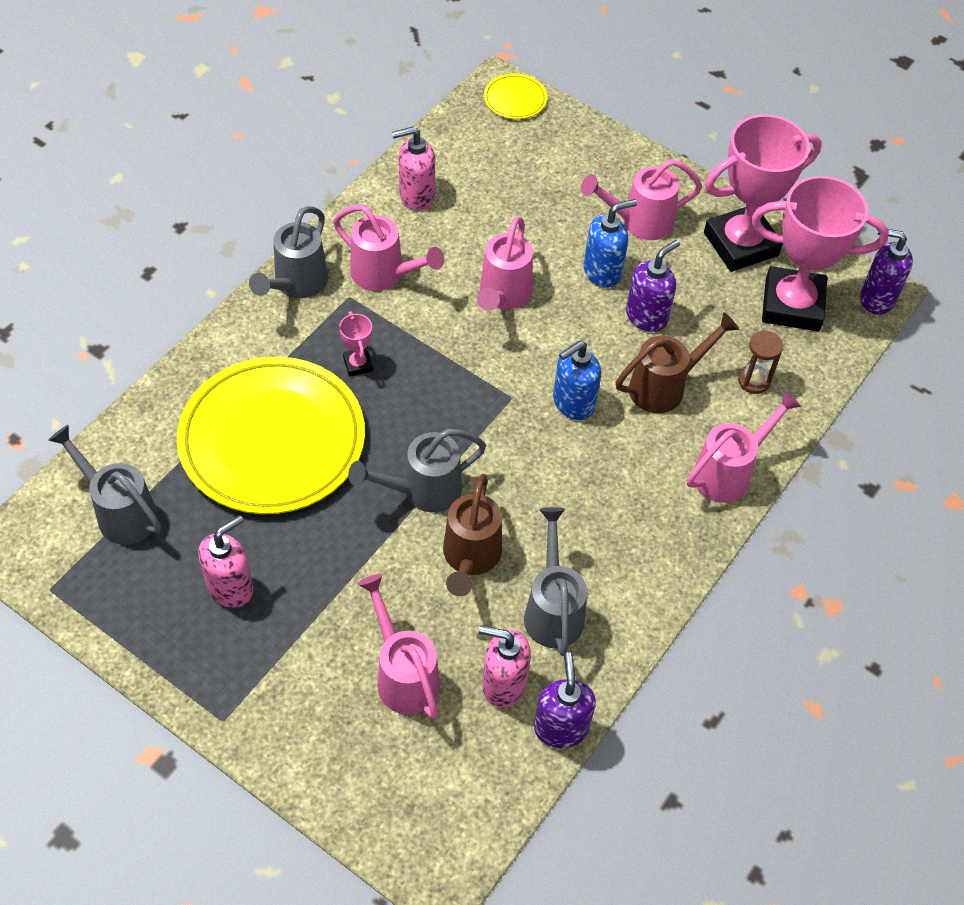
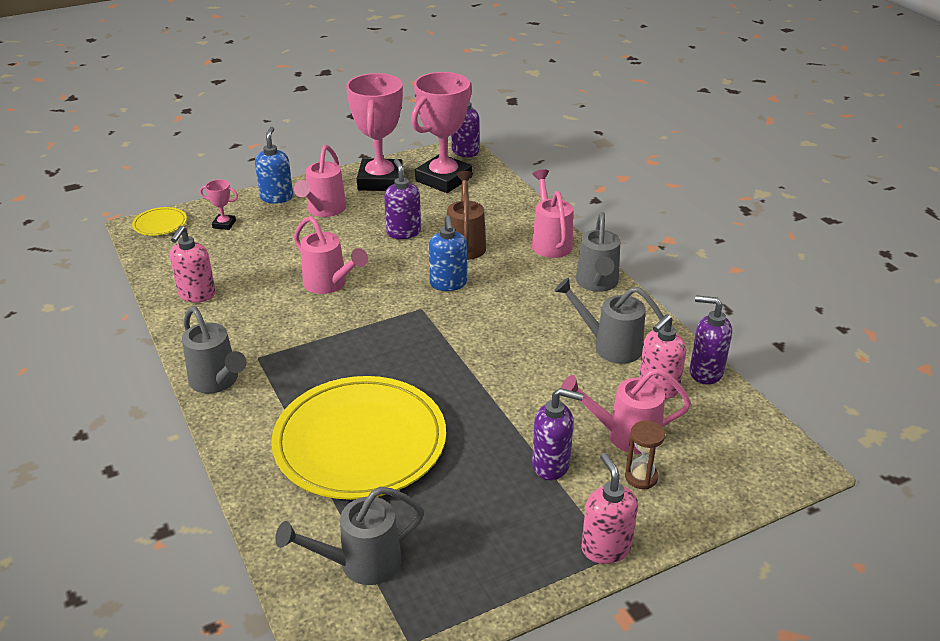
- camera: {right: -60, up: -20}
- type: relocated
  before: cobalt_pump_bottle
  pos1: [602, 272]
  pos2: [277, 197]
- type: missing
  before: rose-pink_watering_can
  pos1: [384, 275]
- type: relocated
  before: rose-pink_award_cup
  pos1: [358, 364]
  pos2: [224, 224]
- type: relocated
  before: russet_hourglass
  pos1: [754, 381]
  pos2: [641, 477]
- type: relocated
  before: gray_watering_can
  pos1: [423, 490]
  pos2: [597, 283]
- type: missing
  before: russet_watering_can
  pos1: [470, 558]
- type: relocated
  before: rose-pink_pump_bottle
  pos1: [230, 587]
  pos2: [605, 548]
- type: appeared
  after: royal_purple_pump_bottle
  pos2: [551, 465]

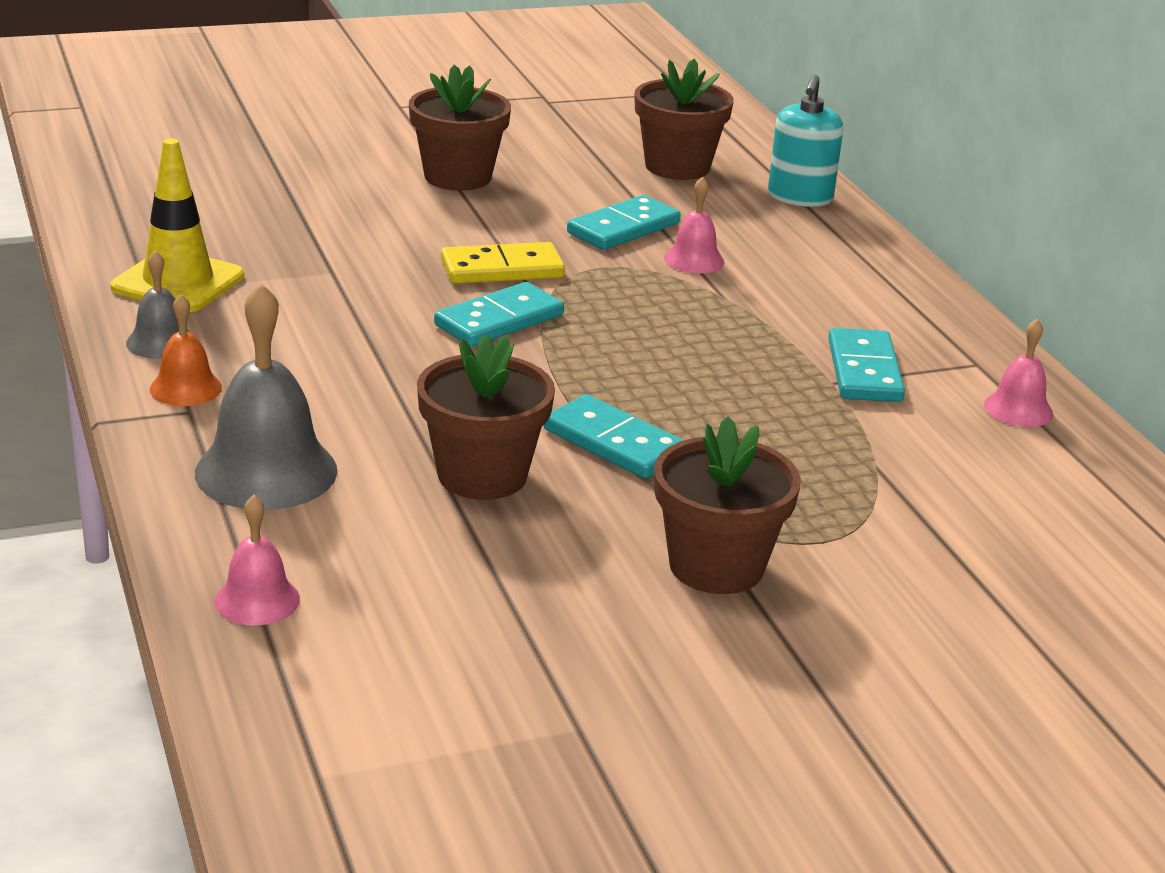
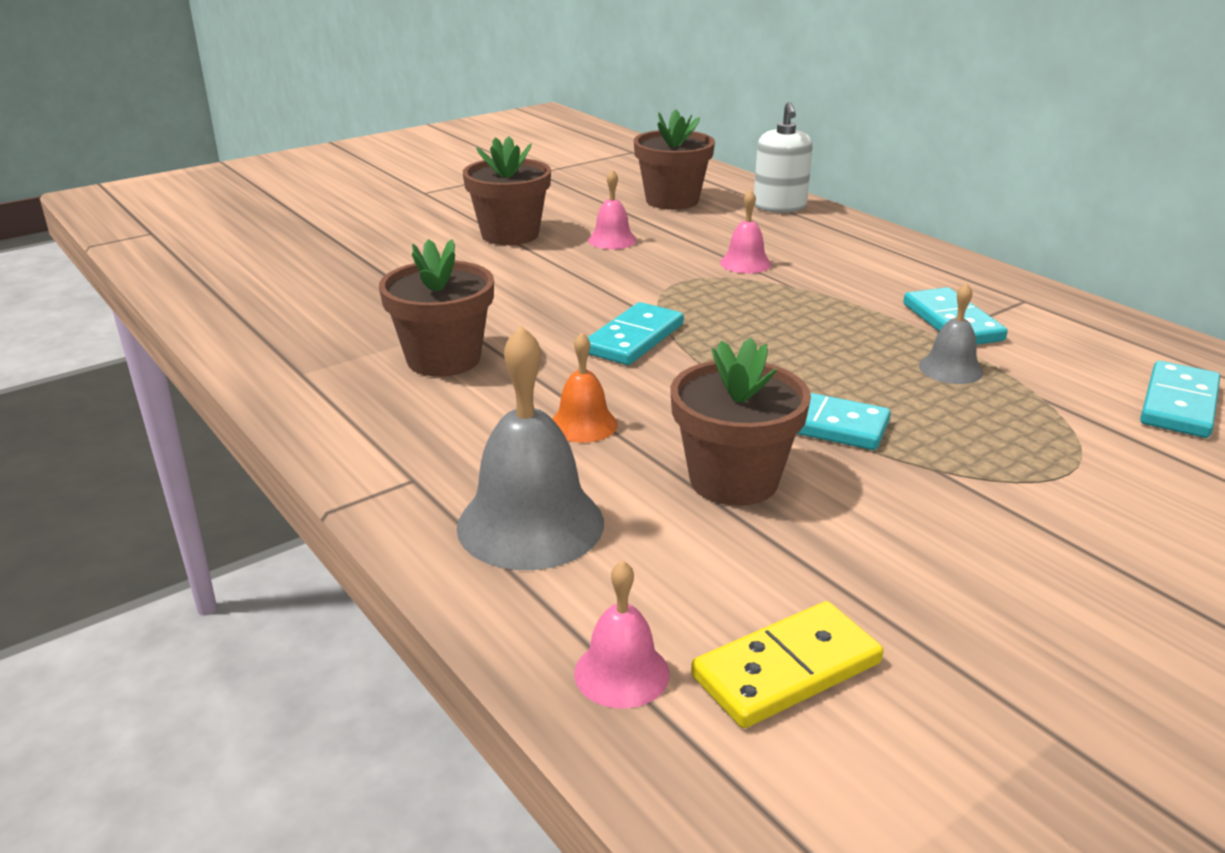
- camera: {right: -15, up: 0}
- type: colour
  before: aqua_pump_bottle
  after: white_pump_bottle
  pos1: [800, 197]
  pos2: [779, 206]
- type: missing
  before: bright_yellow_road_cone
  pos1: [178, 282]
- type: relocated
  before: aqua_domino
  pos1: [623, 228]
  pos2: [1179, 404]
- type: relocated
  before: bright_yellow_domino
  pos1: [502, 269]
  pos2: [786, 669]
- type: relocated
  before: gray_school_bell
  pos1: [160, 342]
  pos2: [950, 369]
- type: relocated
  before: orange-coloured_school_bell
  pos1: [185, 388]
  pos2: [583, 424]
- type: relocated
  before: rose-pink_school_bell
  pos1: [1018, 409]
  pos2: [612, 240]
- type: relocated
  before: russet_potted_plant
  pos1: [716, 566]
  pos2: [443, 359]

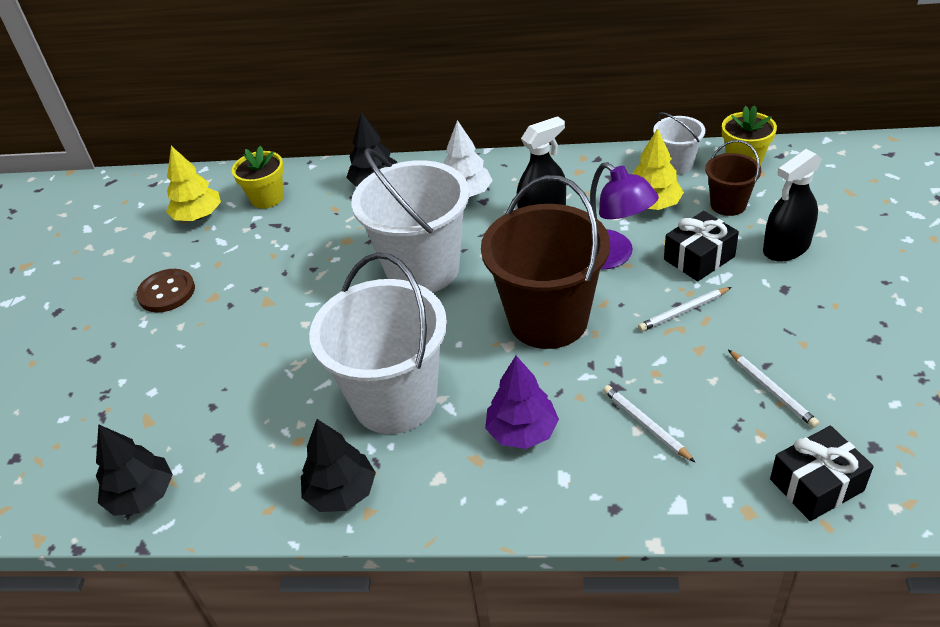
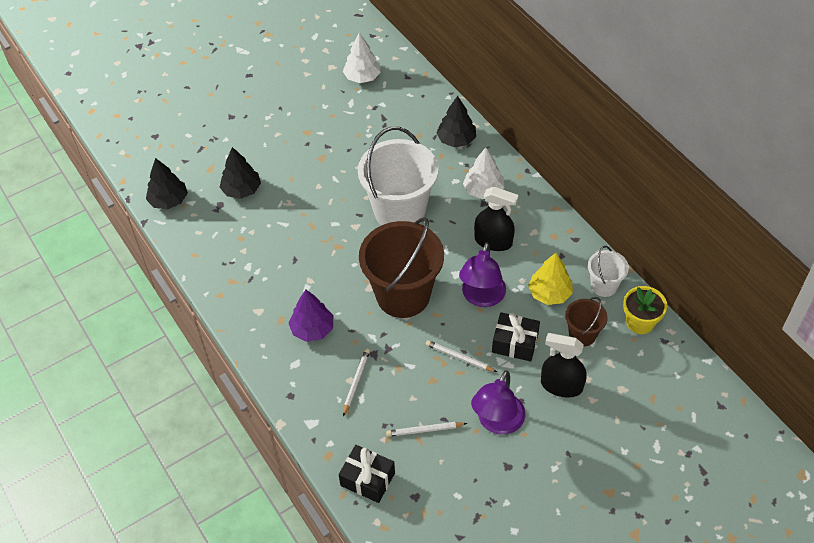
- camera: {right: 50, up: 10}
- type: colour
  before: bright_yellow_fir_tree
  after: white_fir_tree
  pos1: [198, 216]
  pos2: [362, 77]
- type: missing
  before: bright_yellow_potted_plant
  pos1: [267, 198]
- type: missing
  before: white_pail
  pos1: [395, 400]
- type: missing
  before: russet_shirt_button
  pos1: [166, 292]
- type: spun
  before: white_pencil
  pos1: [772, 390]
  pos2: [424, 430]
  turn: 60
- type: relocated
  before: jet-black_fir_tree
  pos1: [341, 492]
  pos2: [241, 190]
- type: appeared
  after: royal_purple_lamp
  pos2: [497, 423]

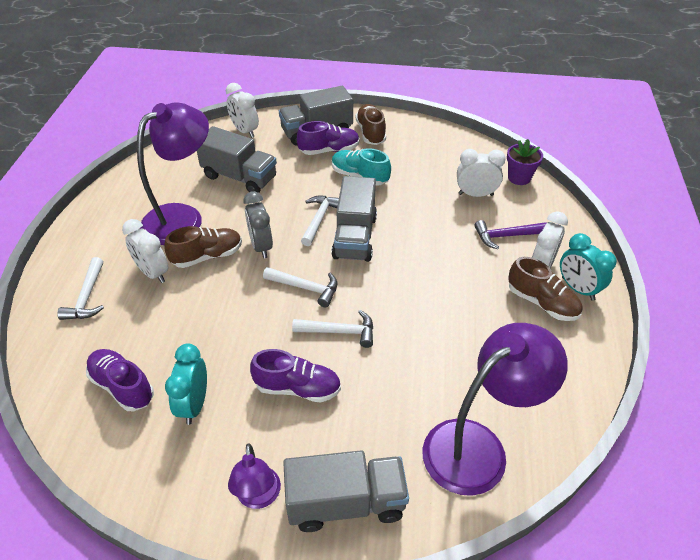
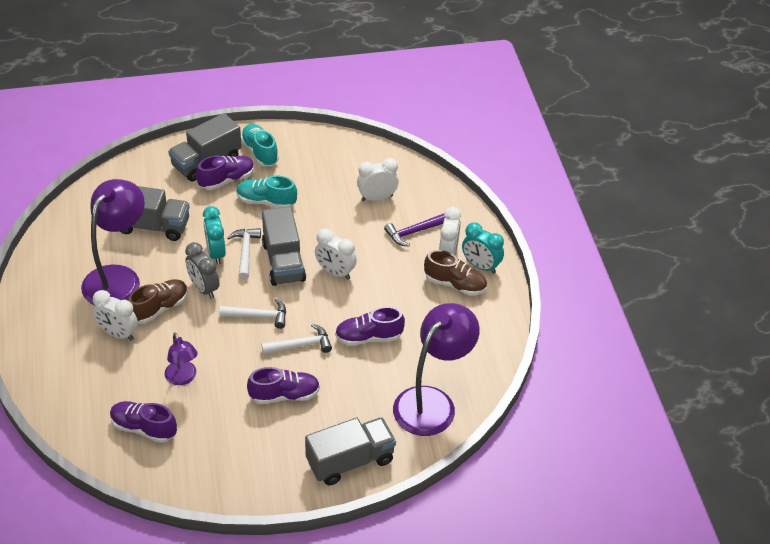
- camera: {right: -20, up: 0}
- type: relocated
  before: white_alarm_clock
  pos1: [245, 131]
  pos2: [335, 272]
- type: colour
  before: russet_shoe
  after: aqua_shoe
  pos1: [370, 133]
  pos2: [260, 152]
- type: missing
  before: royal_purple_potted_plant
  pos1: [519, 178]
- type: missing
  before: white_carpenter's_hammer
  pos1: [87, 297]
- type: relocated
  before: aqua_alarm_clock
  pos1: [194, 404]
  pos2: [216, 253]
- type: relocated
  before: royal_purple_lamp
  pos1: [258, 497]
  pos2: [183, 378]
- type: appeared
  after: royal_purple_shoe
  pos2: [369, 337]

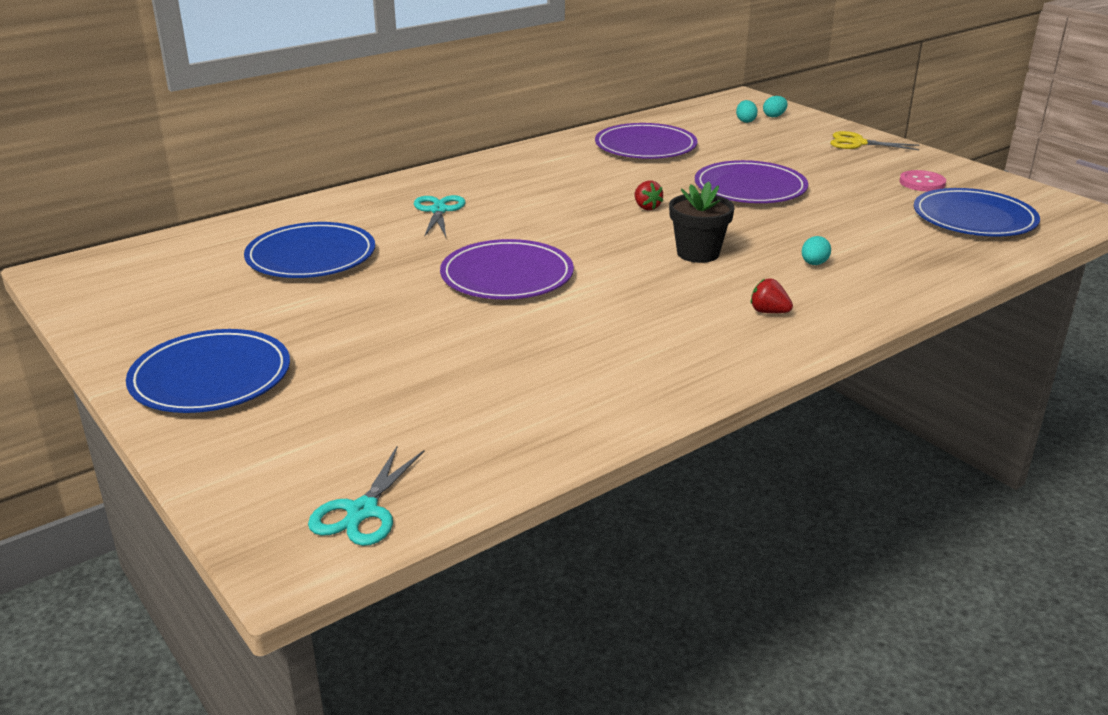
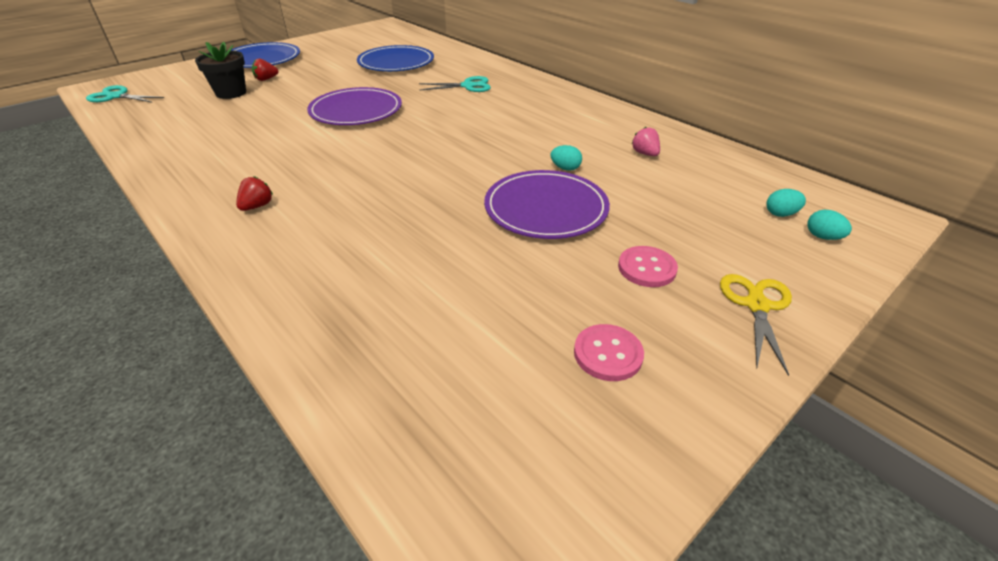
- camera: {right: 85, up: 10}
- type: exchanged
  before: royal_purple_flat_dish
  after: rose-pink_toy_strawberry
  pos1: [645, 146]
  pos2: [645, 154]
- type: relocated
  before: crimson_toy_strawberry
  pos1: [646, 207]
  pos2: [266, 79]
- type: relocated
  before: jet-black_potted_plant
  pos1: [698, 253]
  pos2: [231, 93]
- type: missing
  before: cobalt_flat_dish
  pos1: [974, 218]
- type: relocated
  before: aqua_egg_shape
  pos1: [814, 264]
  pos2: [565, 168]
- type: appeared
  after: rose-pink_shirt_button
  pos2: [647, 268]

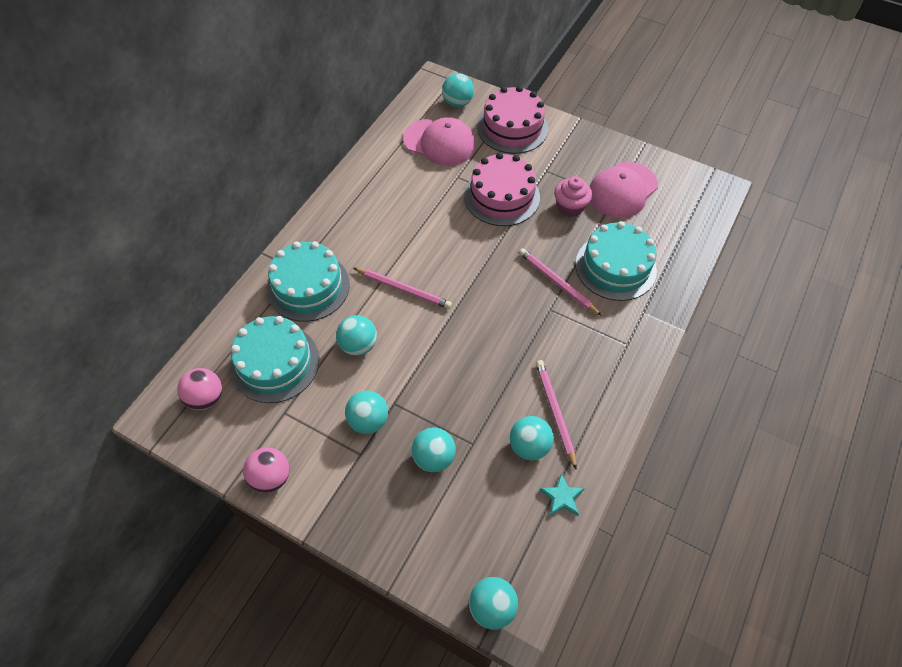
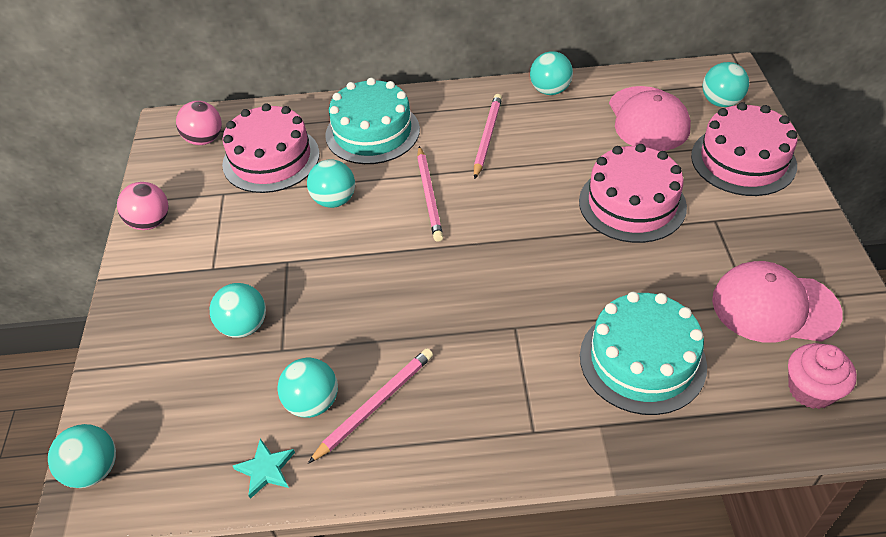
- camera: {right: 60, up: -10}
- type: relocated
  before: rose-pink_muffin
  pos1: [570, 207]
  pos2: [811, 390]
- type: relocated
  before: rose-pink_pencil
  pos1: [557, 283]
  pos2: [487, 137]
- type: colour
  before: aqua_cake
  after: rose-pink_cake
  pos1: [275, 363]
  pos2: [271, 159]
- type: relocated
  before: aqua_play_ball
  pos1: [368, 420]
  pos2: [550, 90]

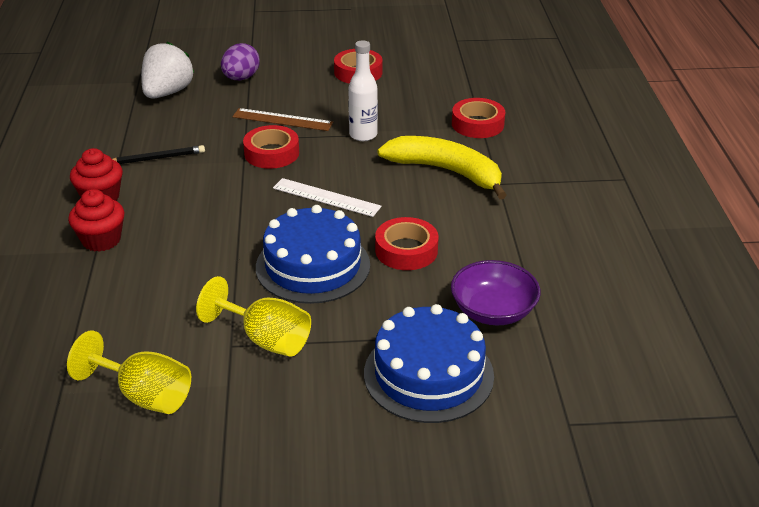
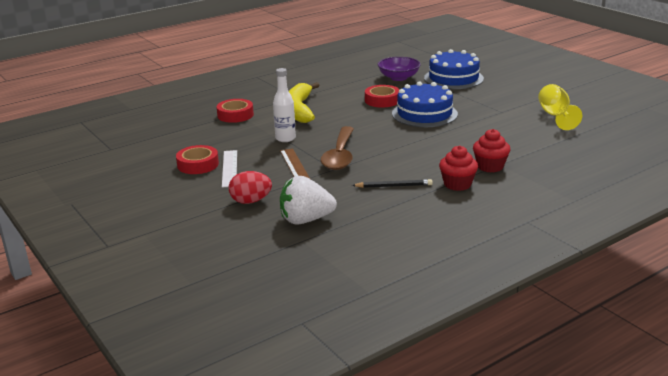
- camera: {right: -120, up: -10}
- type: colour
  before: royal_purple_egg_shape
  after: crimson_egg_shape
  pos1: [241, 78]
  pos2: [251, 201]
- type: exchanged
  before: crimson_tape
  after: russet_spoon
  pos1: [271, 153]
  pos2: [340, 155]
- type: spun
  before: jet-black_pencil
  pos1: [157, 158]
  pos2: [394, 186]
  turn: 135
- type: relocated
  before: white_straightedge
  pos1: [326, 197]
  pos2: [229, 168]
- type: missing
  before: bright_yellow_wine_glass
  pos1: [266, 339]

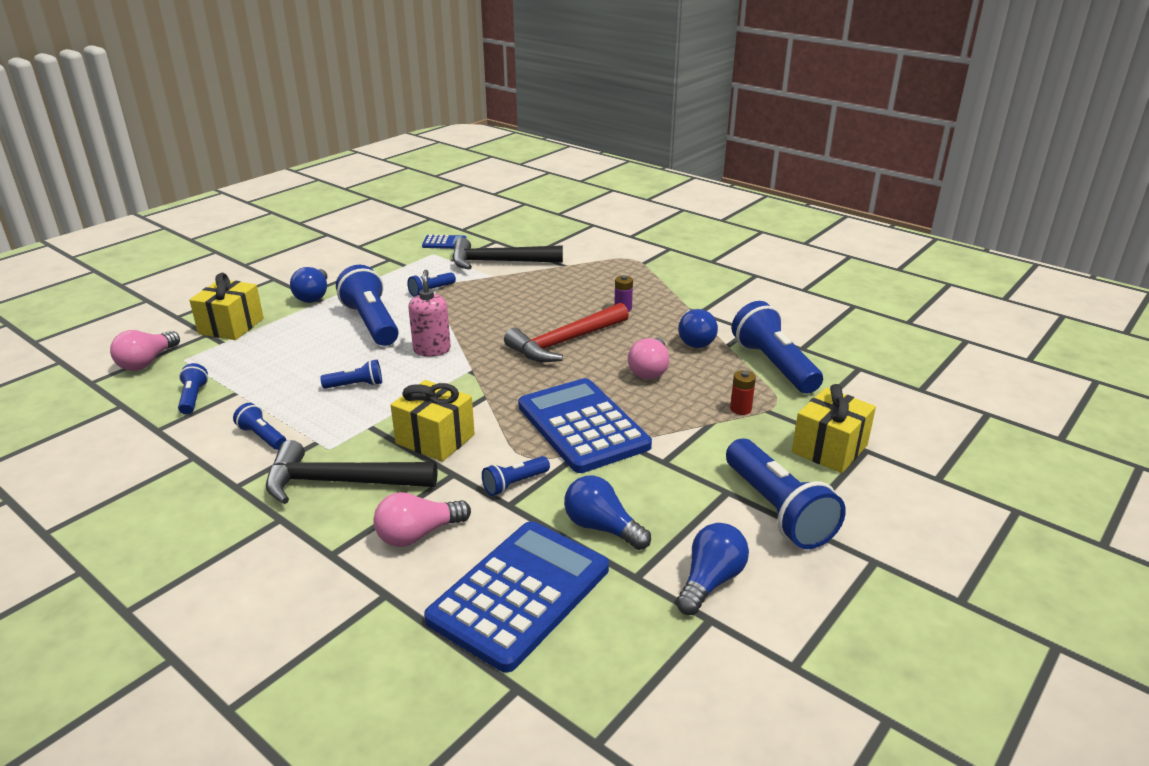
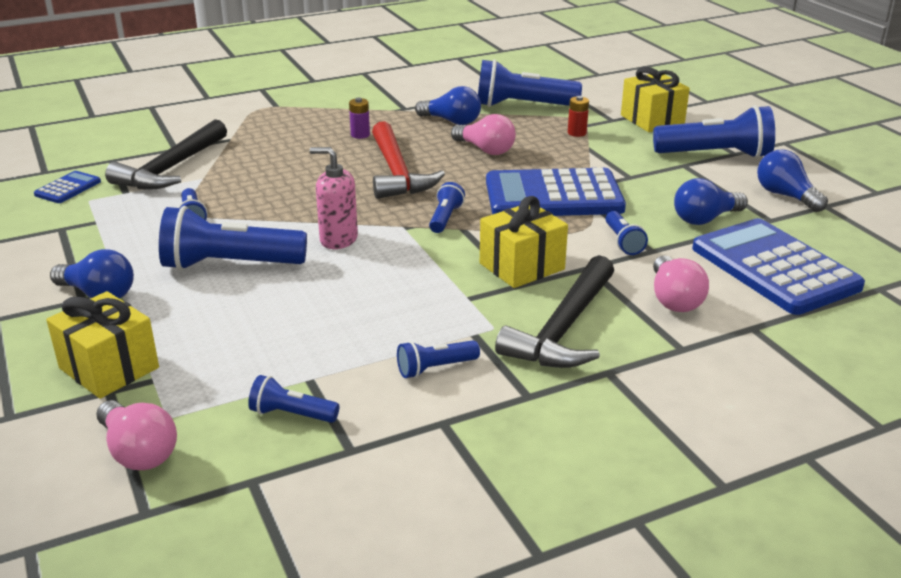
- camera: {right: -65, up: 0}
- type: relocated
  before: cobalt_pocket_torch
  pos1: [356, 385]
  pos2: [445, 218]

